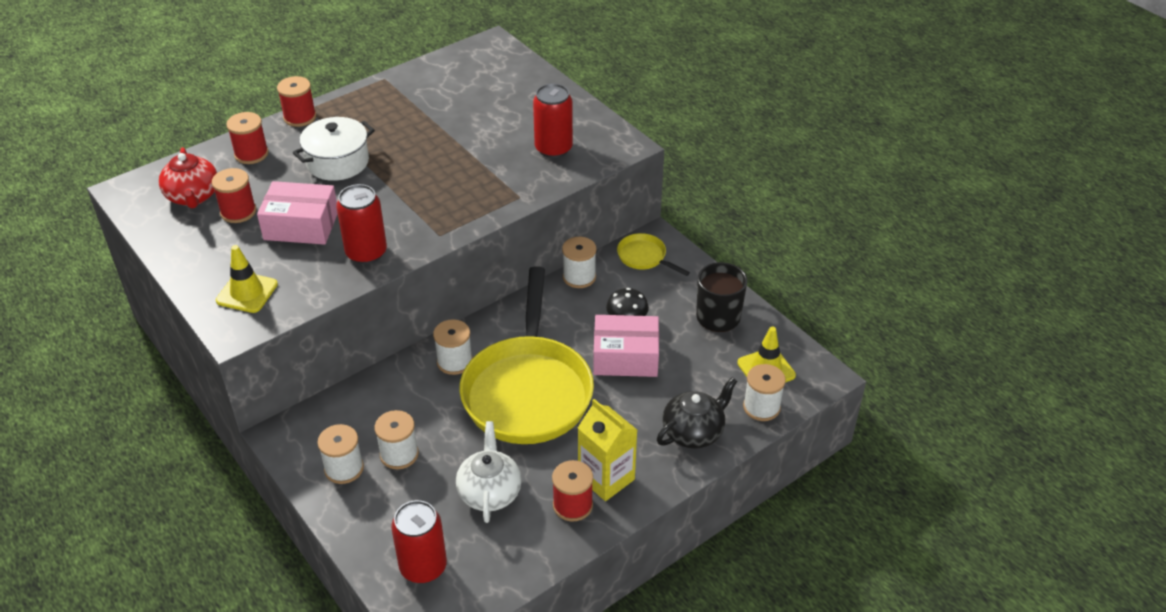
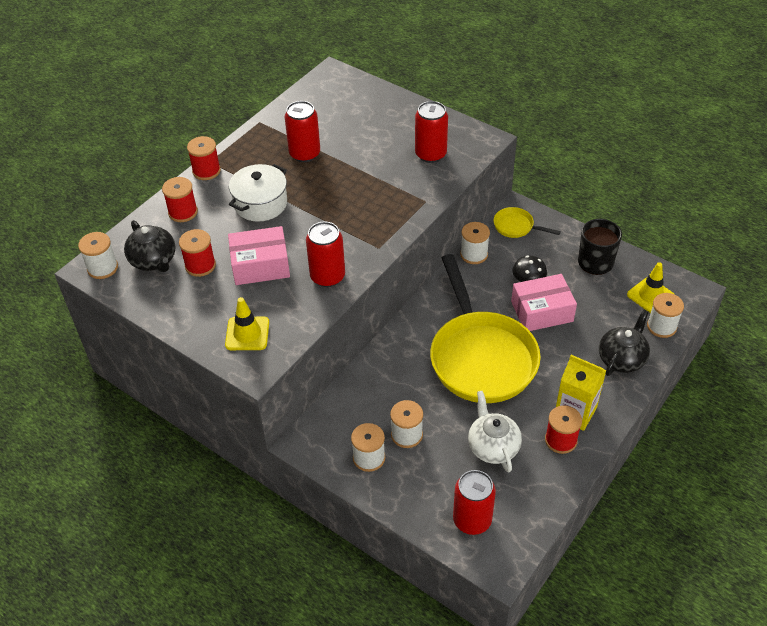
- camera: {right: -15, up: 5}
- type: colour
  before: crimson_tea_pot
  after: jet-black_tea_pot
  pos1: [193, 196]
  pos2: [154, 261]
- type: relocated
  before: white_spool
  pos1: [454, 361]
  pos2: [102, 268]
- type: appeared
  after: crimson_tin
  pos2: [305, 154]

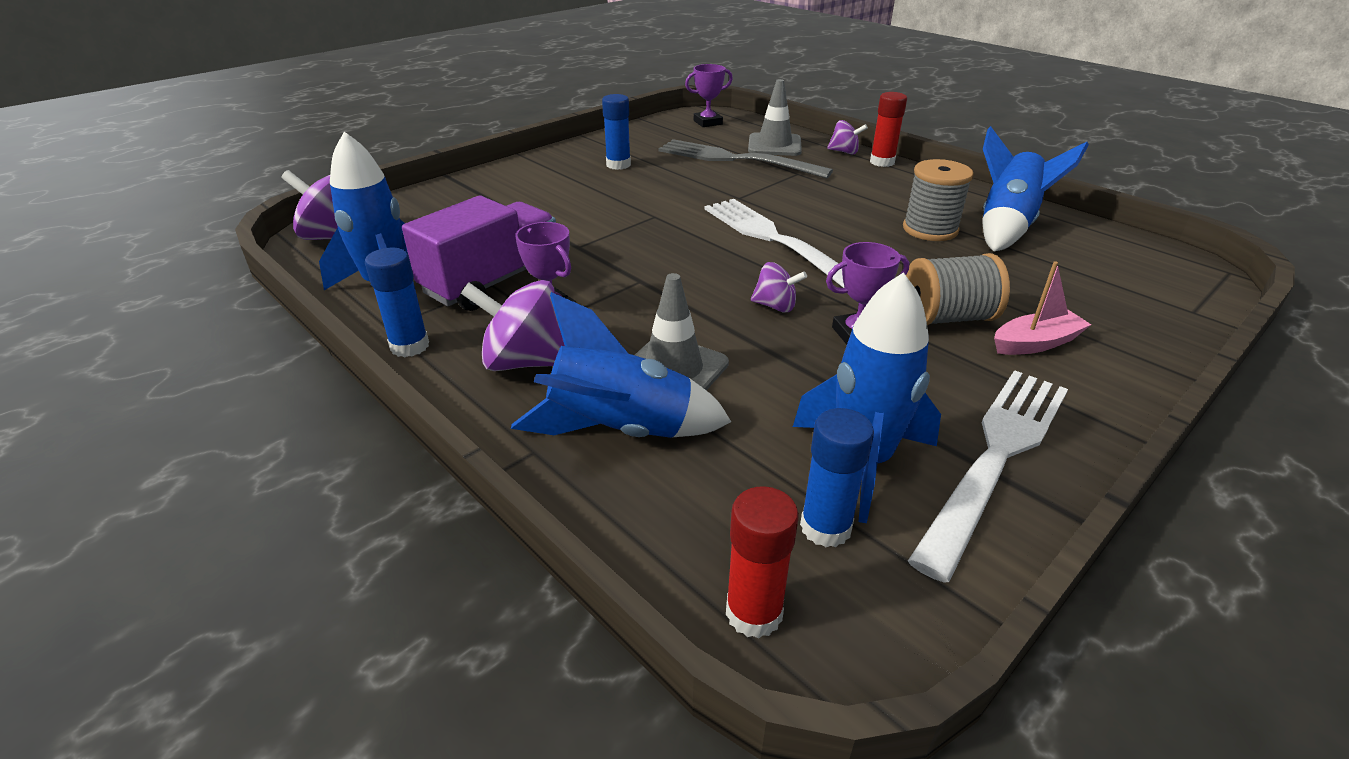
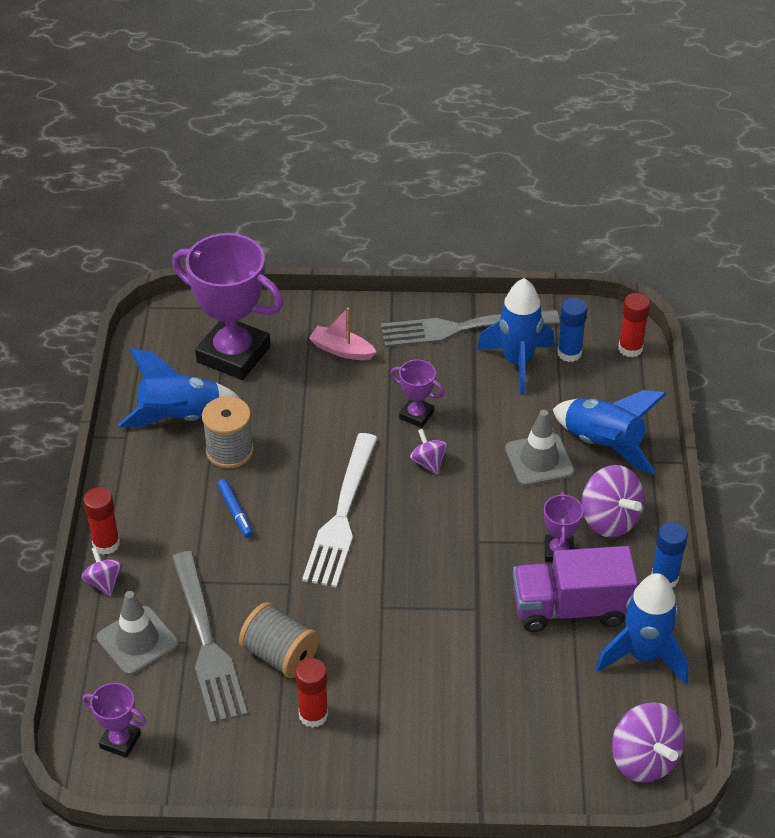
- camera: {right: -135, up: 10}
- type: colour
  before: cobalt_glue_stick
  after: crimson_glue_stick
  pos1: [618, 165]
  pos2: [313, 715]
- type: relocated
  before: gray_spool
  pos1: [947, 318]
  pos2: [280, 655]
- type: colour
  before: white_table_fork
  after: gray_table_fork
  pos1: [996, 456]
  pos2: [461, 328]
- type: appeared
  after: royal_purple_award_cup
  pos2: [233, 354]
- type: appeared
  after: cobalt_marker_pen
  pos2: [235, 512]

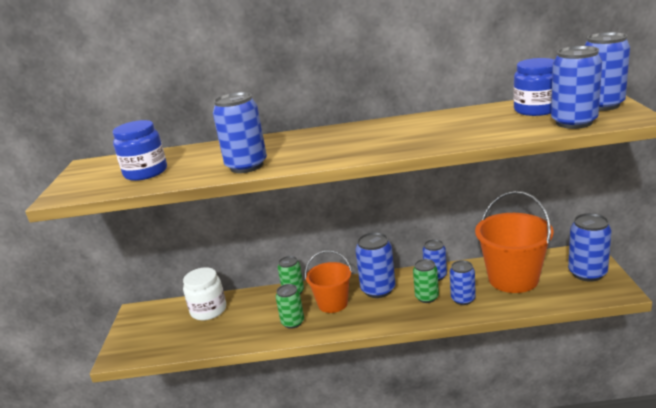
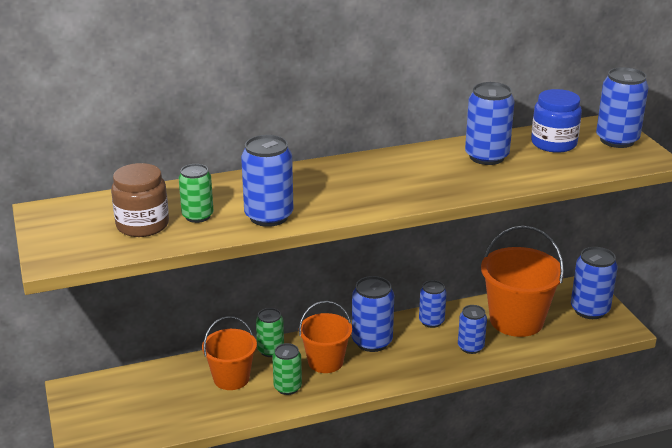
- camera: {right: -20, up: 5}
- type: relocated
  before: cobalt_tin
  pos1: [574, 122]
  pos2: [486, 157]
- type: colour
  before: cobalt_jam_jar
  after: russet_jam_jar
  pos1: [146, 172]
  pos2: [142, 225]
- type: relocated
  before: emerald_tin
  pos1: [427, 297]
  pos2: [197, 216]
- type: missing
  before: white_jam_jar
  pos1: [208, 310]
- type: appeared
  after: orange-coloured_pail
  pos2: [231, 378]

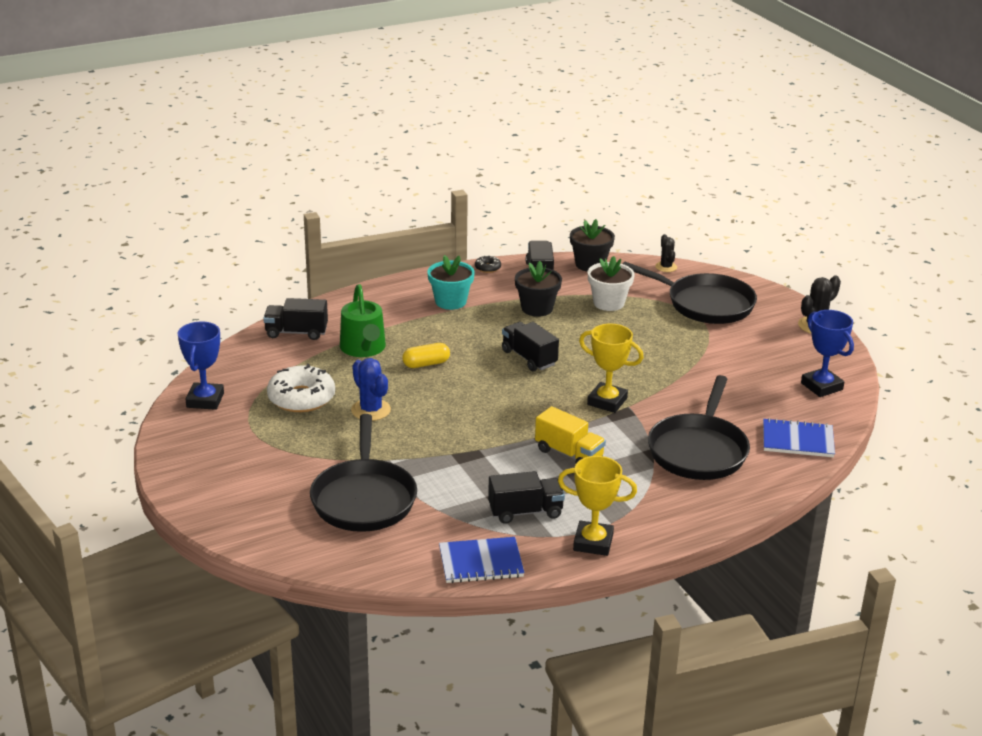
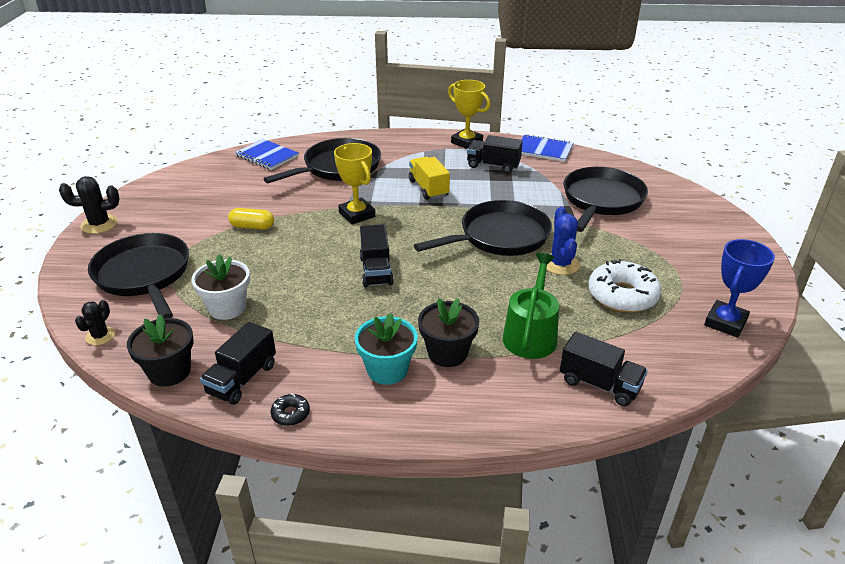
- camera: {right: -150, up: 5}
- type: relocated
  before: jet-black_potted_plant
  pos1: [537, 308]
  pos2: [447, 353]
- type: missing
  before: cobalt_award_cup
  pos1: [821, 386]
- type: relocated
  before: bright_yellow_pill_shape
  pos1: [426, 364]
  pos2: [252, 226]
- type: appeared
  after: jet-black_frying_pan
  pos2: [500, 236]

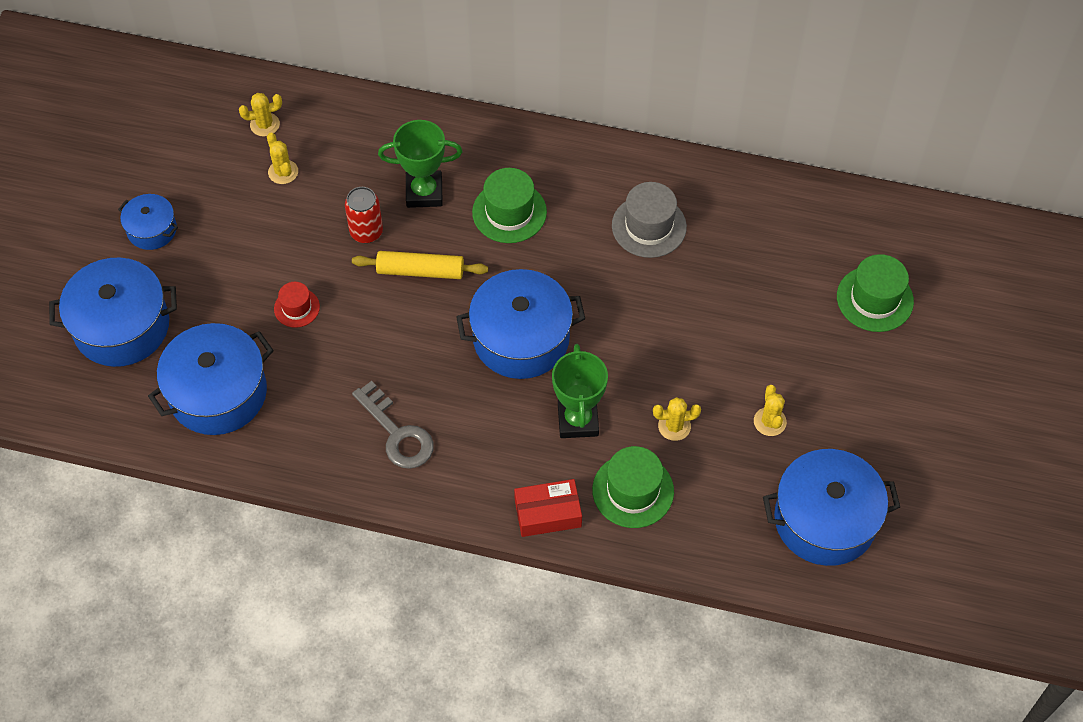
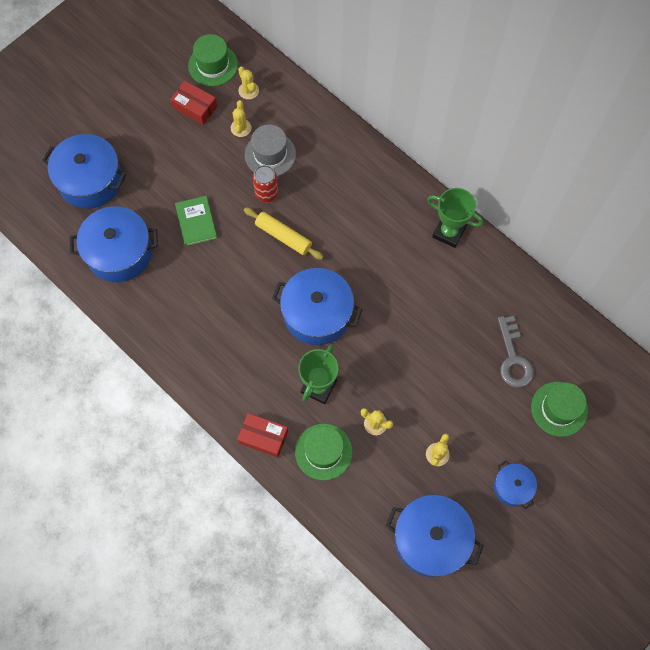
- camera: {right: 30, up: 10}
- type: spun
  before: bright_yellow_cactus
  pos1: [265, 124]
  pos2: [248, 90]
  turn: 45
- type: relocated
  before: emerald_award_cup
  pos1: [424, 192]
  pos2: [448, 232]
- type: relocated
  before: emerald_tall_hat
  pos1: [509, 212]
  pos2: [213, 65]
- type: relocated
  before: gray_tall_hat
  pos1: [649, 226]
  pos2: [270, 154]
- type: relocated
  before: cobalt_pot
  pos1: [152, 229]
  pos2: [512, 487]
- type: exchanged
  before: crimson_tall_hat
  after: emerald_hardcover
  pos1: [297, 308]
  pos2: [196, 222]
- type: relocated
  before: gray_door_key
  pos1: [397, 433]
  pos2: [513, 358]
- type: appeared
  after: crimson_parcel
  pos2: [195, 107]

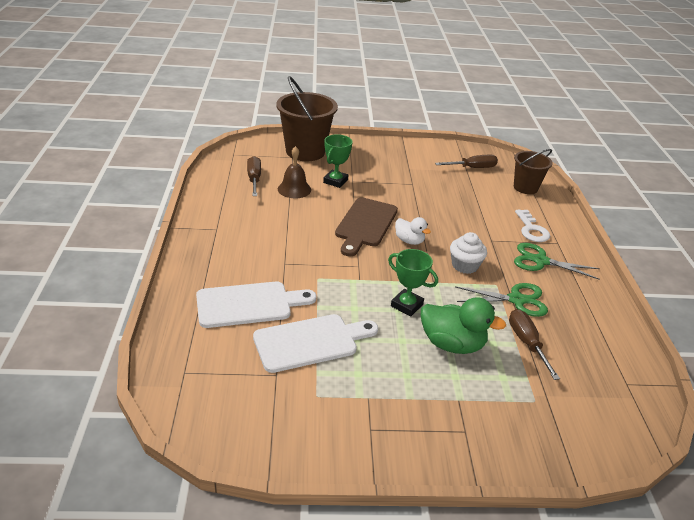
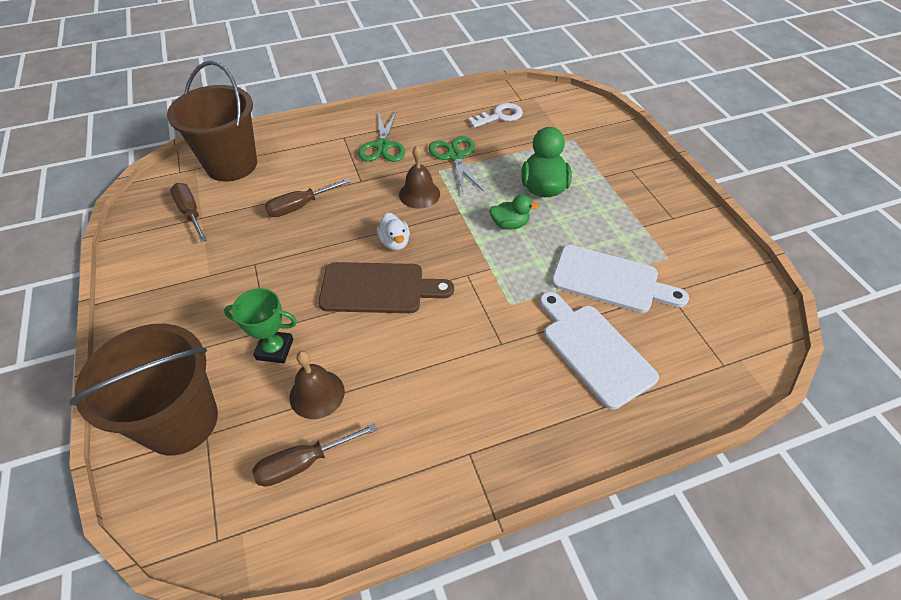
- camera: {right: -105, up: 15}
- type: size
  before: russet_pail
  pos1: [525, 187]
  pos2: [231, 165]
  scale: 1.66
- type: relocated
  before: white_door_key
  pos1: [531, 229]
  pos2: [500, 116]
- type: spun
  before: white_rubber_duck
  pos1: [409, 241]
  pos2: [395, 242]
  turn: 135
- type: exchanged
  before: white_muffin
  after: russet_school_bell
  pos1: [464, 265]
  pos2: [419, 194]
- type: exchanged
  before: emerald_award_cup
  after: emerald_rubber_duck
  pos1: [406, 305]
  pos2: [510, 224]
- type: relocated
  before: russet_flat_screwdriver
  pos1: [527, 343]
  pos2: [300, 206]
- type: spun
  before: white_bread_board
  pos1: [310, 342]
  pos2: [610, 280]
  turn: 150

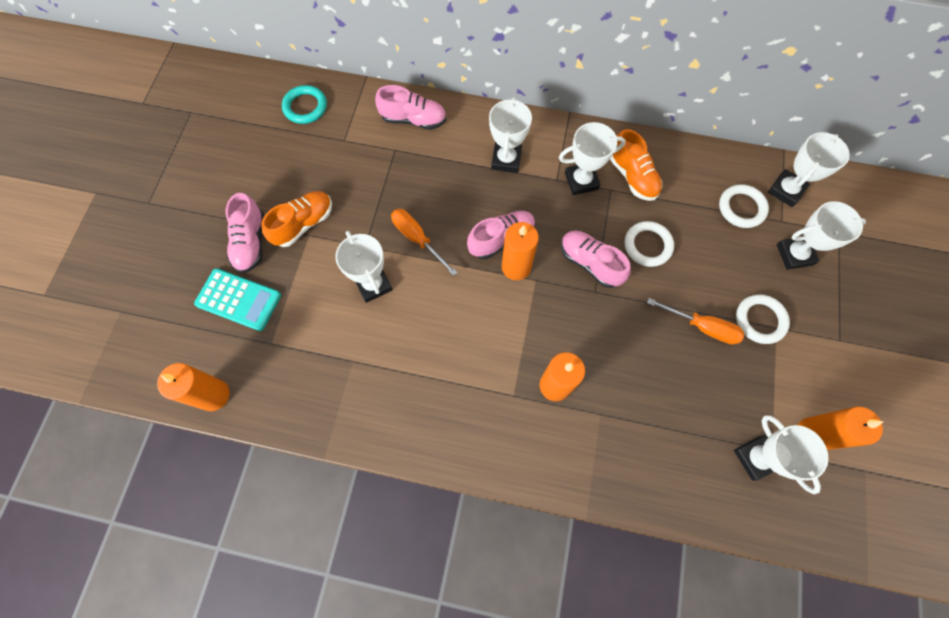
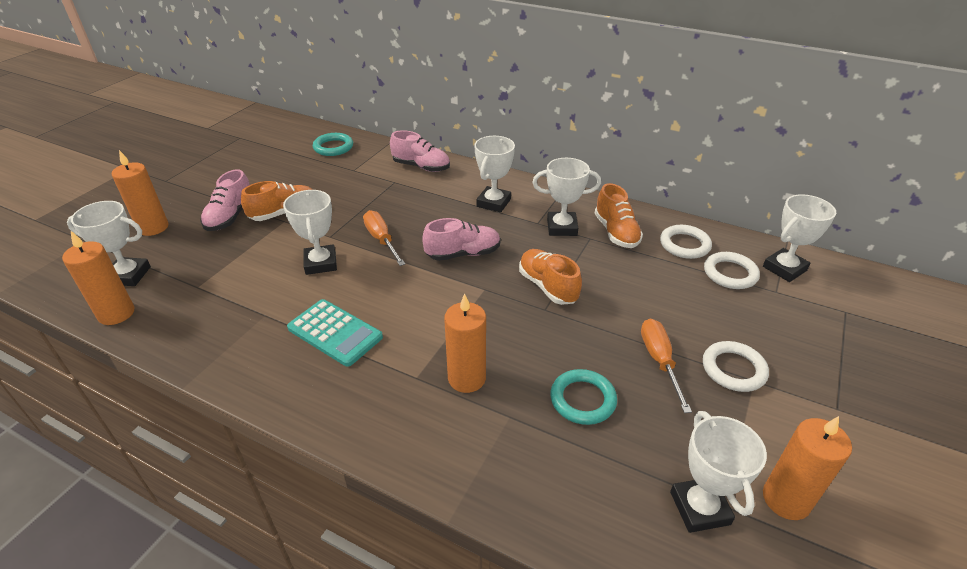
- camera: {right: 15, up: -30}
- type: relocated
  before: white_award_cup
  pos1: [794, 254]
  pos2: [128, 275]
- type: relocated
  before: white_ring
  pos1: [647, 245]
  pos2: [684, 245]
- type: relocated
  before: orange-coloured_wax_candle
  pos1: [516, 267]
  pos2: [153, 227]
- type: colour
  before: rose-pink_shoe
  after: orange-coloured_shoe
  pos1: [590, 263]
  pos2: [547, 286]
- type: relocated
  before: aqua_adding_machine
  pos1: [238, 300]
  pos2: [335, 333]
- type: spun
  before: orange-coloured_flat_screwdriver
  pos1: [702, 326]
  pos2: [659, 361]
  turn: -135
- type: appeared
  after: aqua_ring
  pos2: [583, 399]

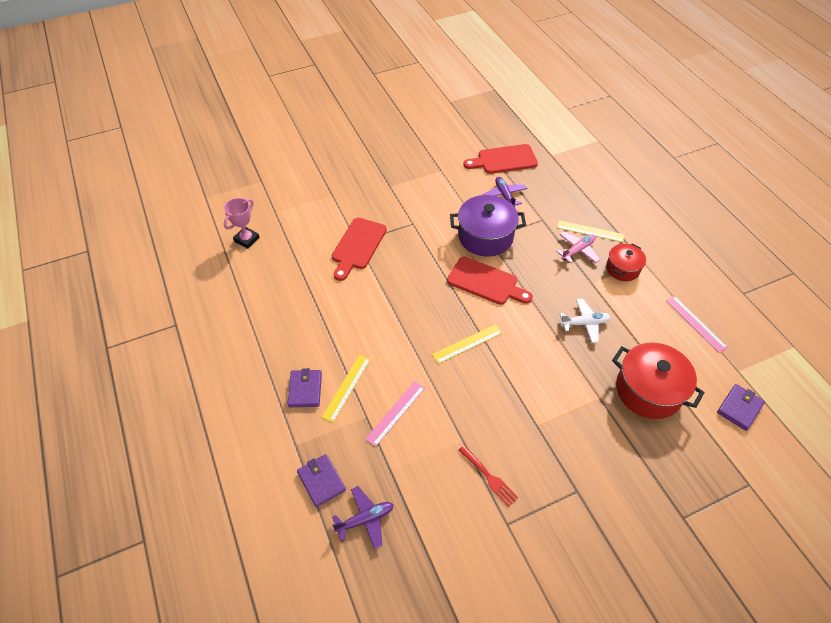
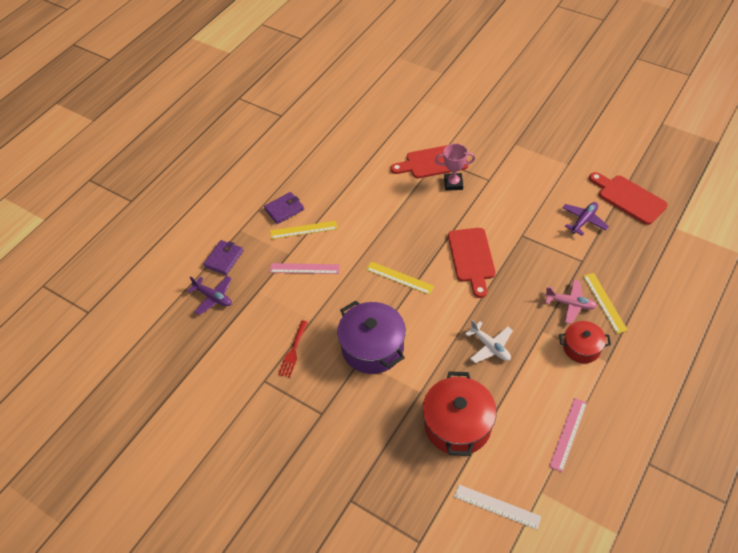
- camera: {right: 60, up: 0}
- type: relocated
  before: royal_purple_pot
  pos1: [485, 236]
  pos2: [372, 347]
- type: relocated
  before: rose-pink_award_cup
  pos1: [247, 239]
  pos2: [453, 183]
- type: exchanged
  before: royal_purple_billfold
  after: white_straightedge
  pos1: [739, 408]
  pos2: [497, 506]

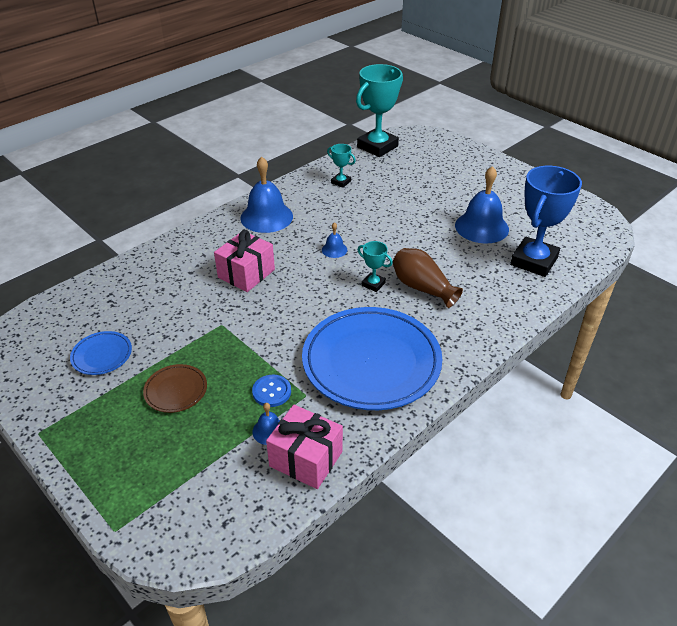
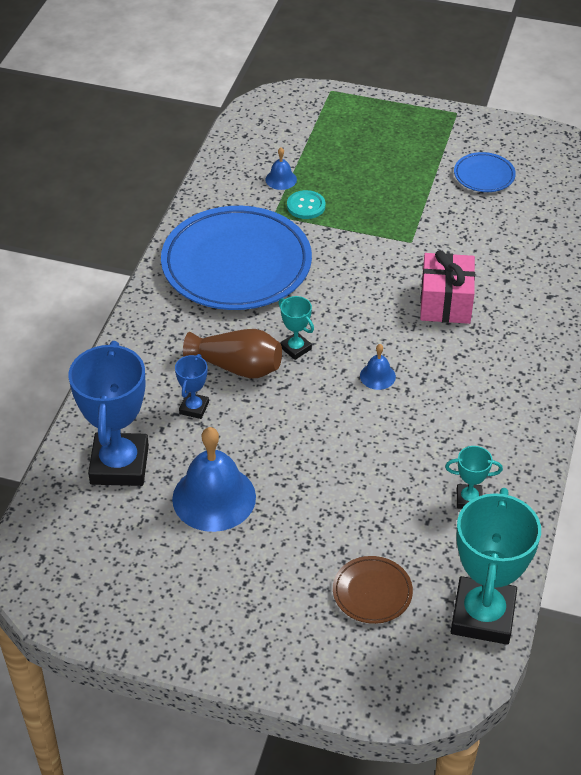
- camera: {right: 150, up: 5}
- type: missing
  before: cobalt_school_bell
  pos1: [266, 217]
- type: spun
  before: aqua_award_cup
  pos1: [373, 284]
  pos2: [296, 348]
  turn: 45
- type: relocated
  before: russet_flat_dish
  pos1: [176, 390]
  pos2: [372, 592]
- type: colour
  before: cobalt_shirt_button
  after: aqua_shirt_button
  pos1: [271, 392]
  pos2: [306, 206]
- type: missing
  before: rose-pink_wrapped_gift
  pos1: [306, 459]
- type: appeared
  after: cobalt_award_cup
  pos2: [194, 408]

